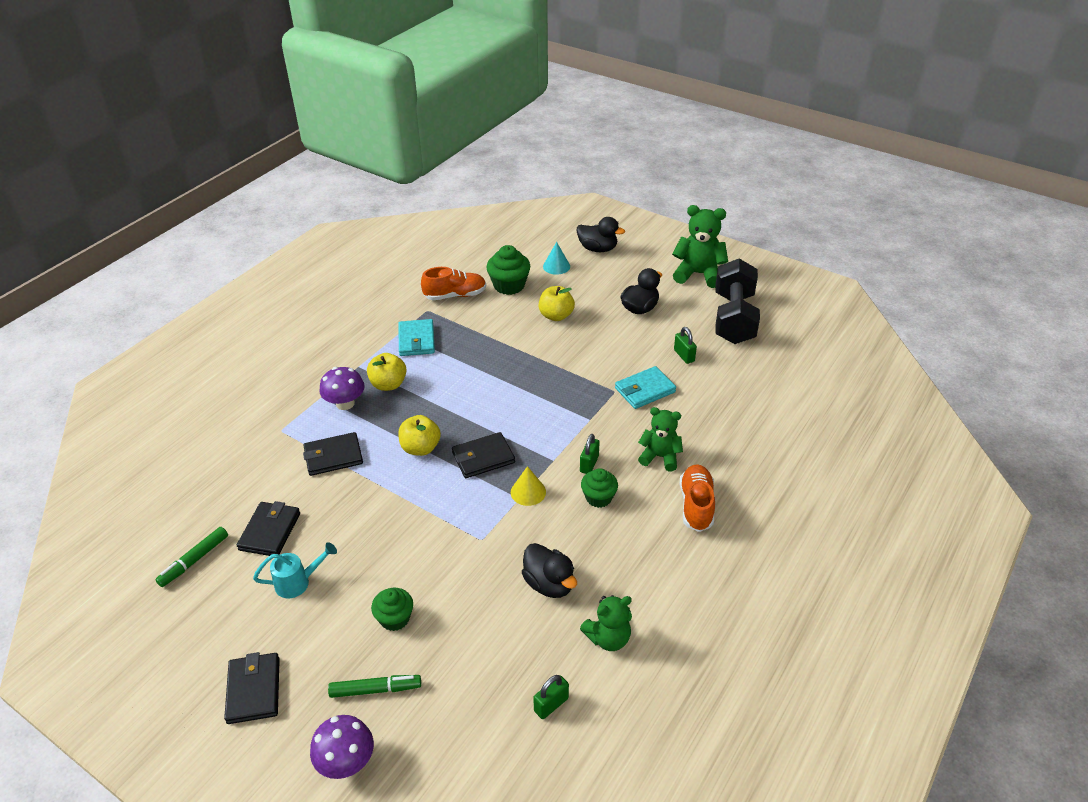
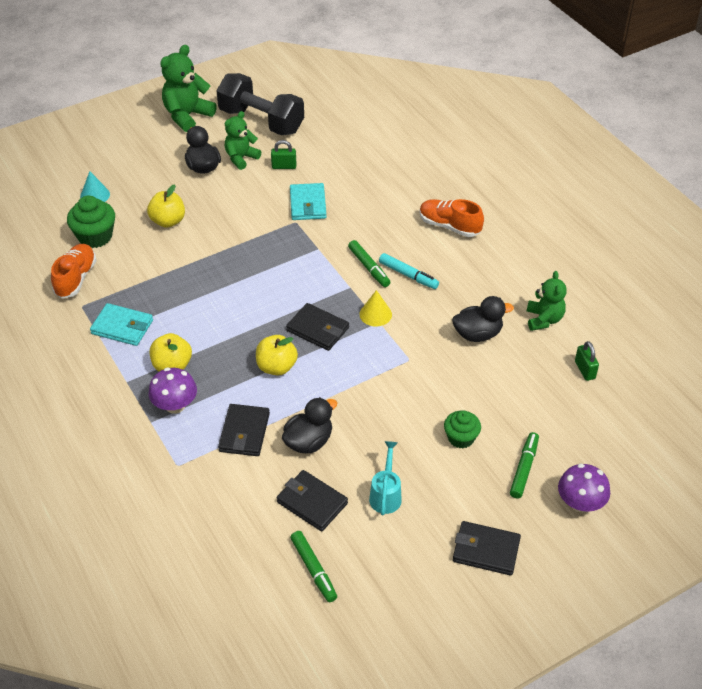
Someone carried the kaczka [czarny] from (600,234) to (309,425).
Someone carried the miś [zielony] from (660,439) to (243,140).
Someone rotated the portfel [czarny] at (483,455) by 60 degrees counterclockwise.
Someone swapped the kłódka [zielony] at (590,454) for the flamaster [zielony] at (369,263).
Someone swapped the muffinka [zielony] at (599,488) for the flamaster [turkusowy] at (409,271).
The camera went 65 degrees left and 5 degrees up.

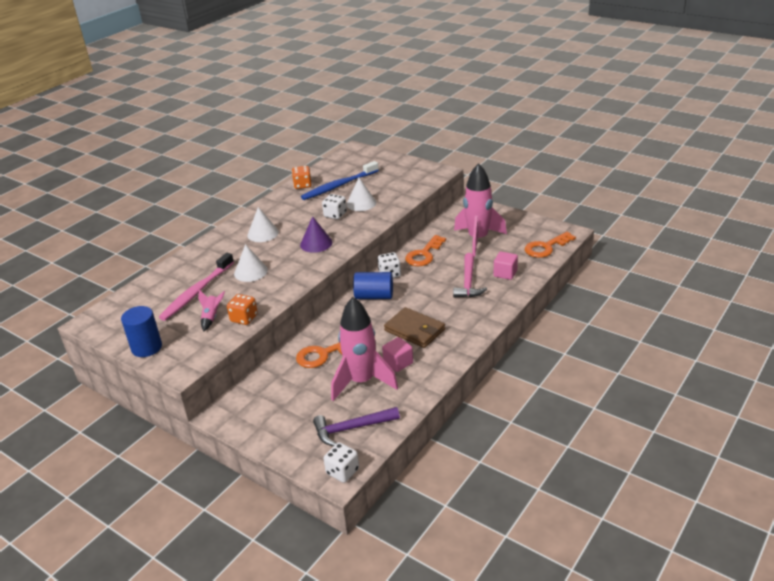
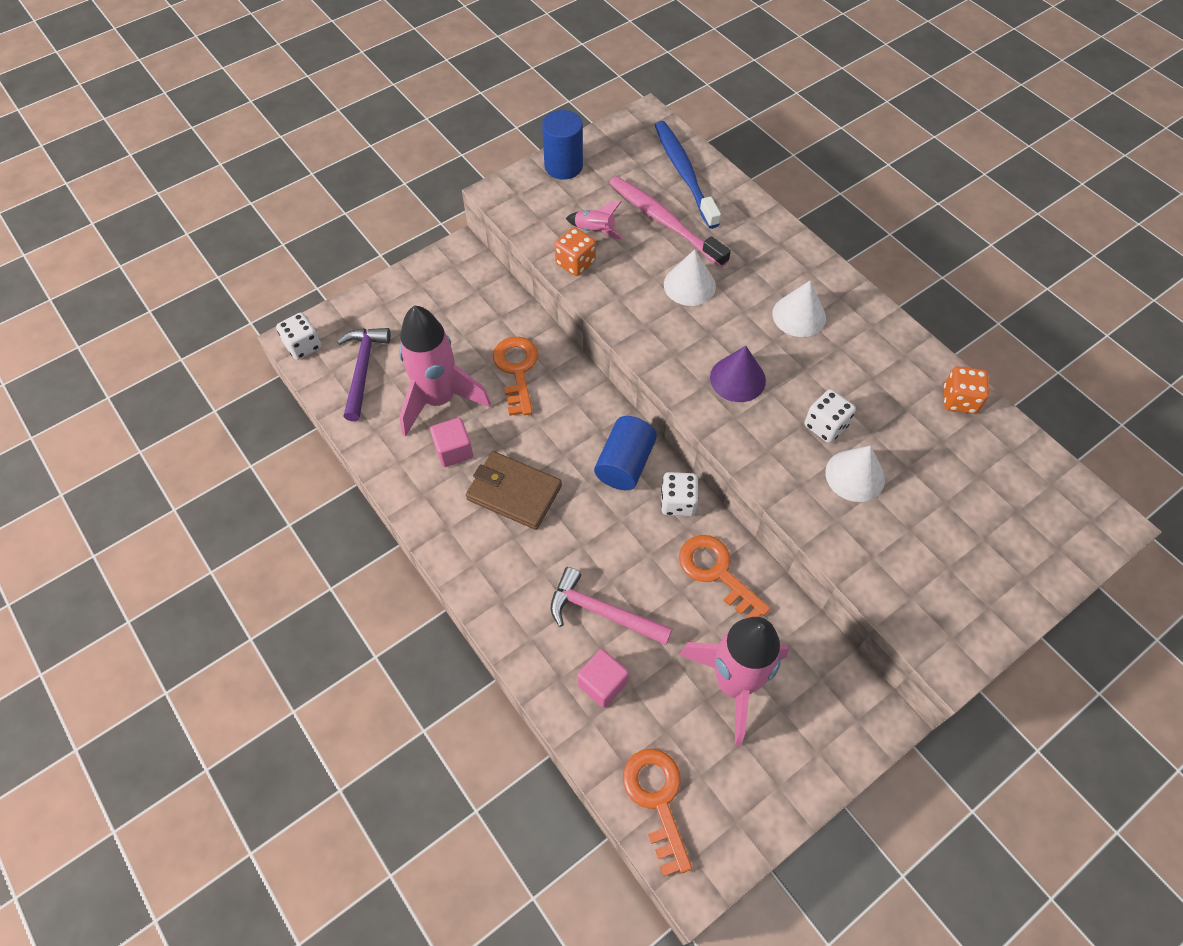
Someone carried the szczoteczka do zębów [niebieski] from (340,180) to (688,175).
Someone rotated the portfel [brązowy] at (414,327) by 60 degrees clockwise.
The camera went 105 degrees right and 25 degrees up.

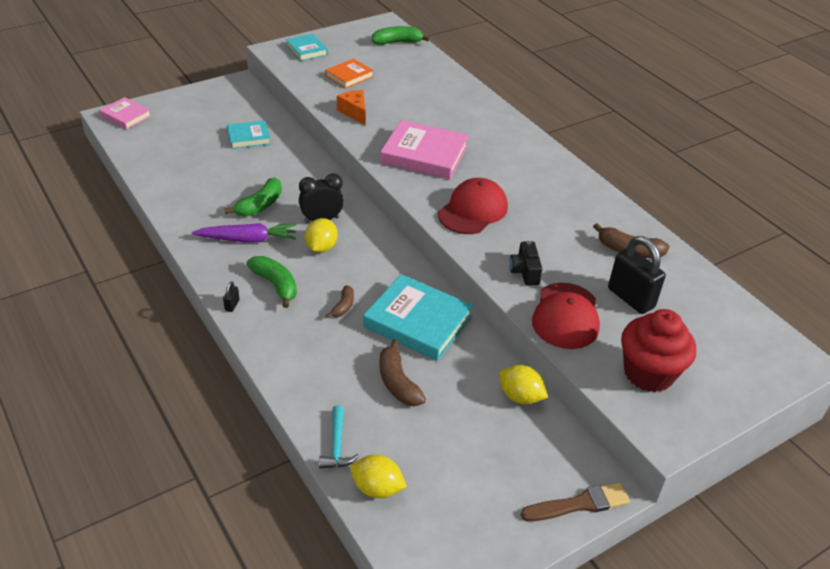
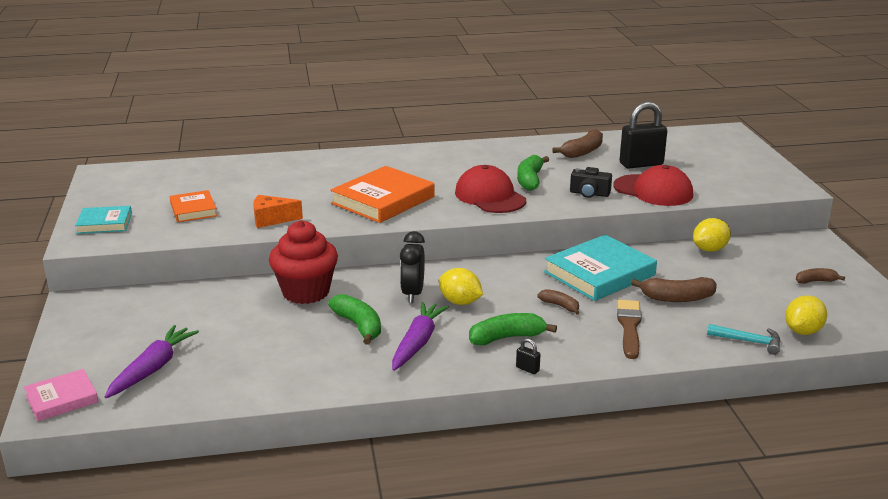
Someone carried the banan [zielony] from (401,35) to (533,173).
Someone took away the książka [turkusowy] at (249,134).
Someone repainted the książka [różowy] at (424,149), which became the książka [pomarańczowy] at (382,194).
Someone carried the muffinka [czerwony] from (658,350) to (303,262).
Someone carried the pędzel [brązowy] from (575,502) to (629,329).
Someone put down the banan [brązowy] at (820,276).
Someone put down the marchewka [fioletowy] at (152,361).
The camera went 65 degrees left and 15 degrees down.

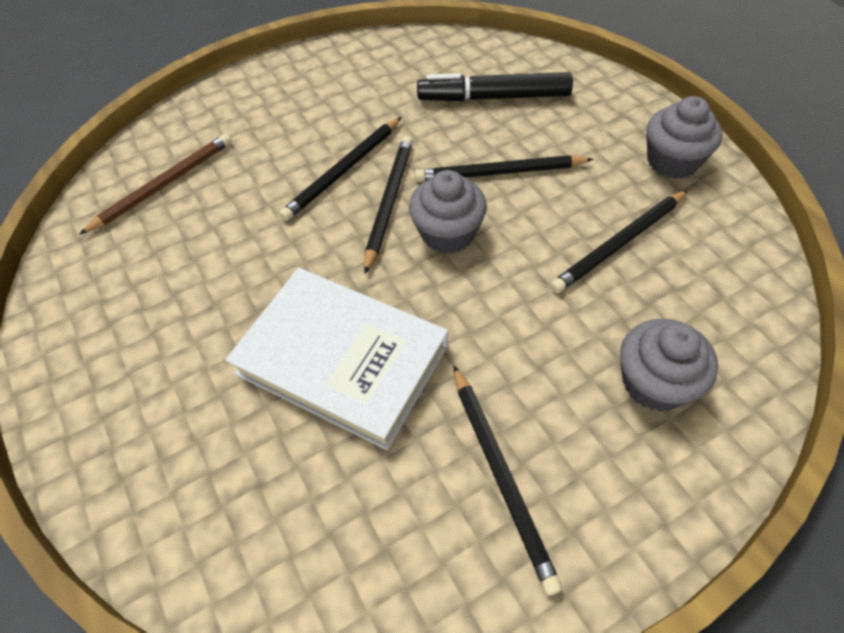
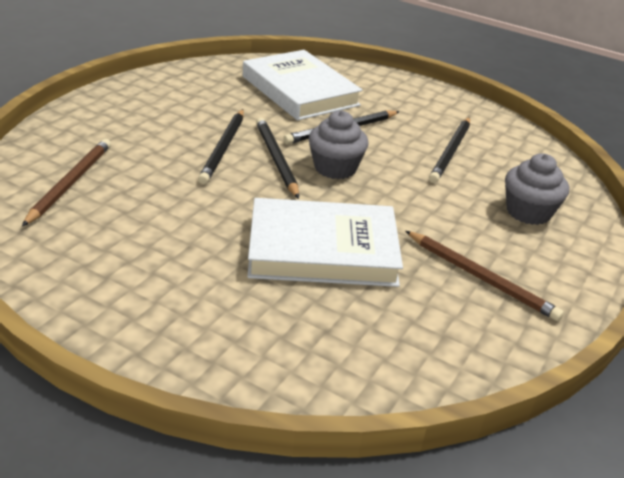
Someone swapped the flamaster [czarny] at (495,86) for the książka [biały] at (303,85).
Someone took away the muffinka [szary] at (685,137).
Someone repainted the ołówek [czarny] at (507,480), which became the ołówek [brązowy] at (484,276).
The camera went 35 degrees left and 20 degrees down.

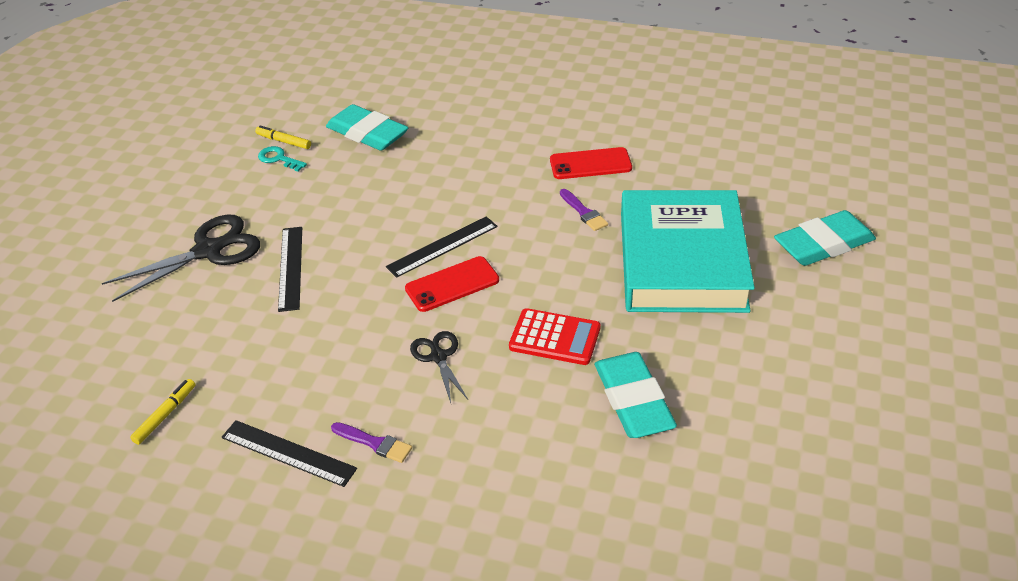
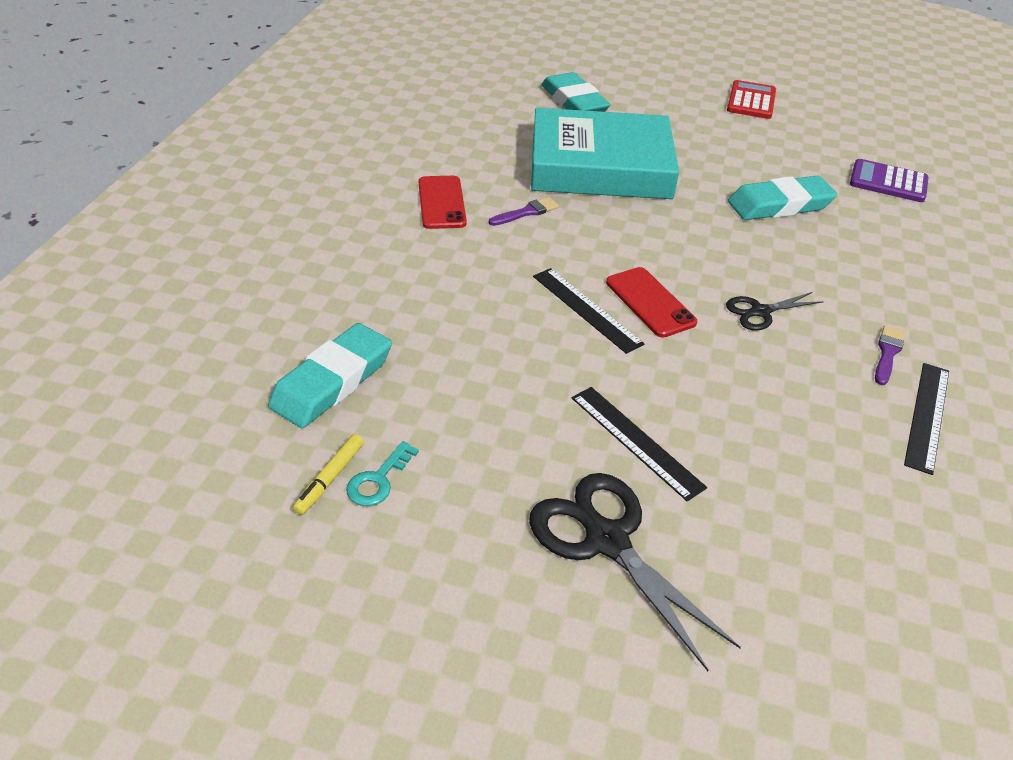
Someone rotated the linijka [czarny] at (290,269) by 60 degrees clockwise.
Someone carried the kalkulator [czerwony] from (555,336) to (751,99).
Someone took away the flamaster [żółty] at (163,412).
Someone put down the kalkulator [fioletowy] at (889,180).
The camera went 95 degrees left and 0 degrees up.

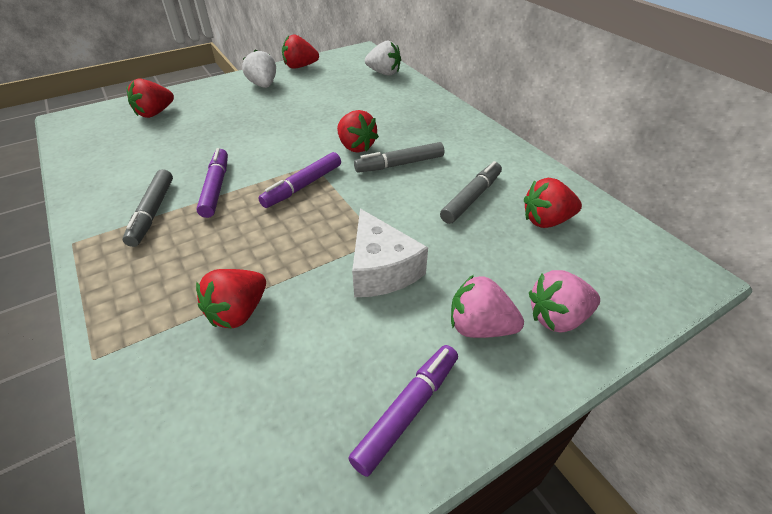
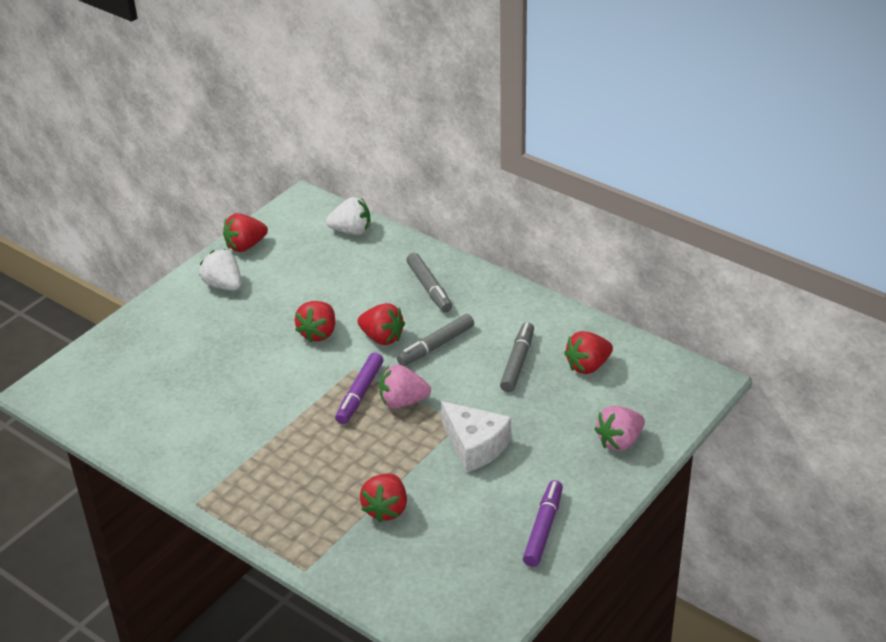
Someone carried the truskawka [czerwony] from (150,98) to (315,322).
Someone took away the flamaster [fioletowy] at (212,183).
Someone carried the flamaster [szary] from (147,208) to (429,282).
Someone carried the truskawka [różowy] from (487,306) to (405,387).
The camera went 20 degrees left and 5 degrees down.

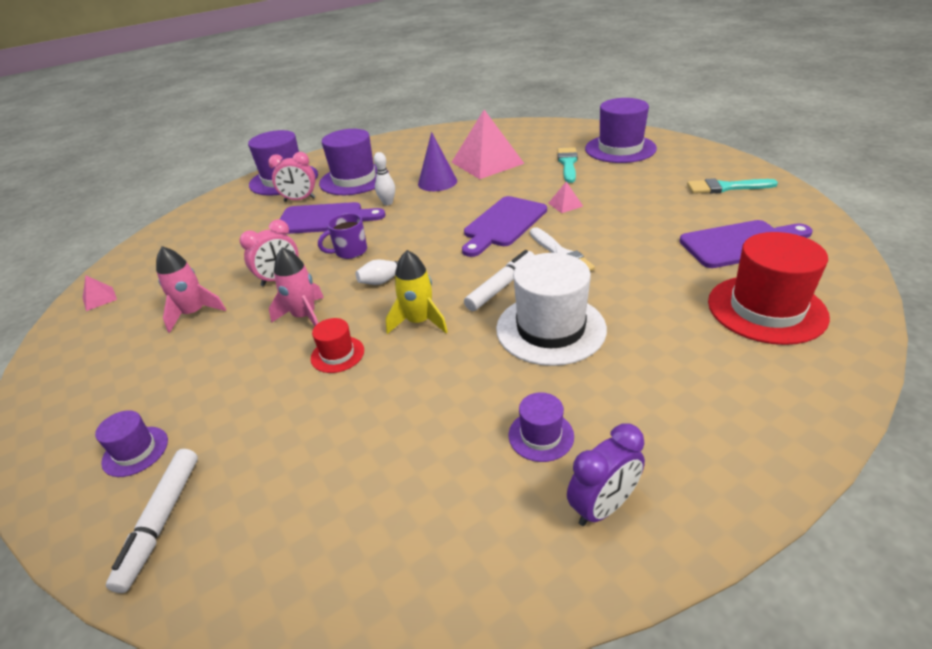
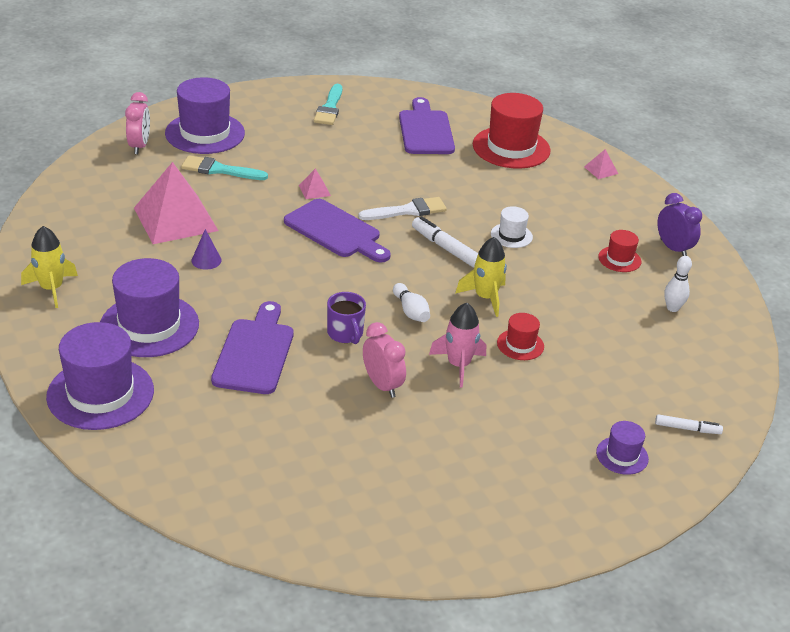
Someone scaled the stożek [fioletowy] at (437,161) by 0.60.
Someone carried the budzik [różowy] from (292,177) to (137,123).
Someone carried the kręgiel [biały] from (384,178) to (678,284).
Someone took away the rakieta [różowy] at (191,289).
Someone scaled the kapelusz [biały] at (551,309) by 0.49.
Someone carried the piramida [różowy] from (100,293) to (601,164).
Someone repainted the kapelusz [fioletowy] at (541,427), which became the kapelusz [czerwony] at (619,251).
Someone scaled the flamaster [biały] at (152,521) by 0.62.
Someone put down the rakieta [żółty] at (49,267).
The camera went 90 degrees left and 0 degrees up.

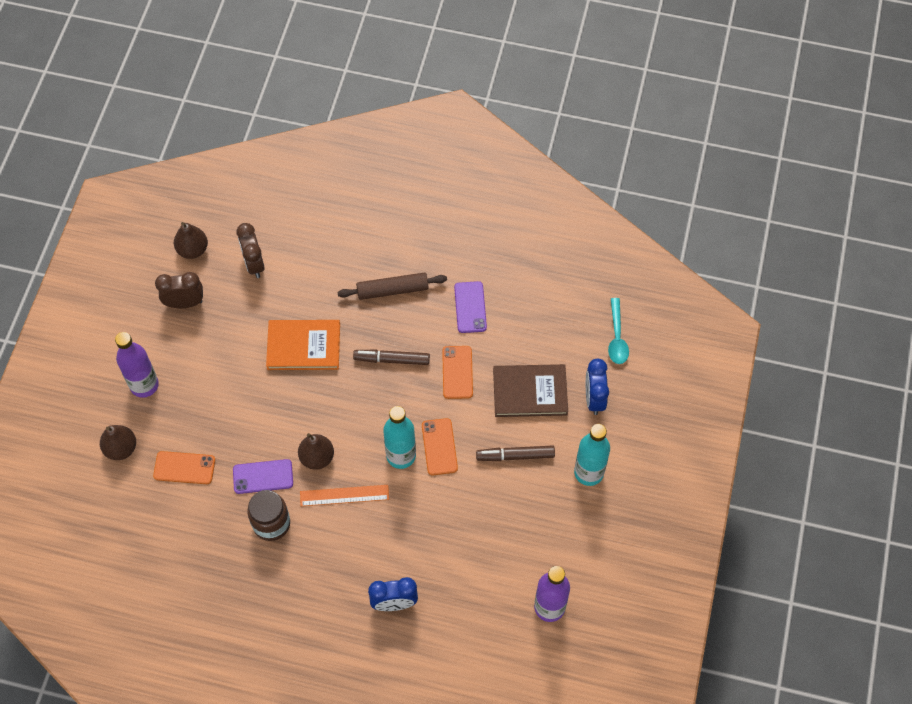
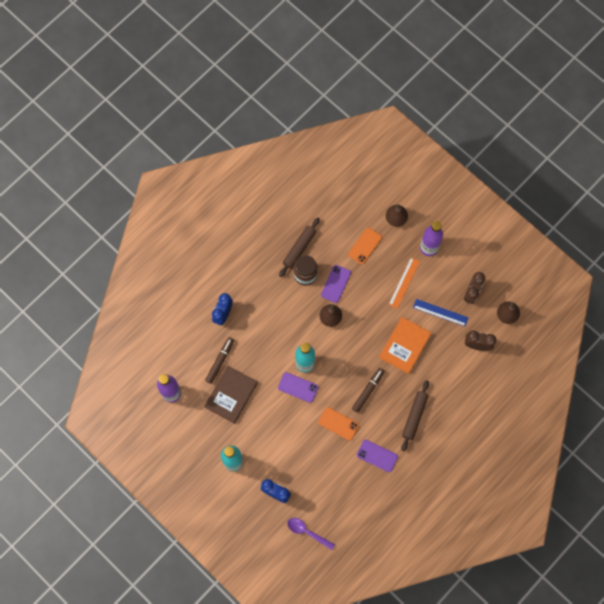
Someone repainted the łyżka [turkusowy] at (618,331), which became the łyżka [fioletowy] at (311,534).
Someone carried the książka [brązowy] from (530,390) to (231,395).
Someone repainted the telefon [pomarańczowy] at (440,446), which became the telefon [fioletowy] at (298,387).
Someone carried the flamaster [brązowy] from (515,453) to (219,360).
Someone carried the linijka [pomarańczowy] from (344,495) to (404,283).
Someone put down the wałek do ciasta [brązowy] at (299,247).
Someone put down the linijka [niebieski] at (441,312).
The camera went 120 degrees right and 10 degrees up.

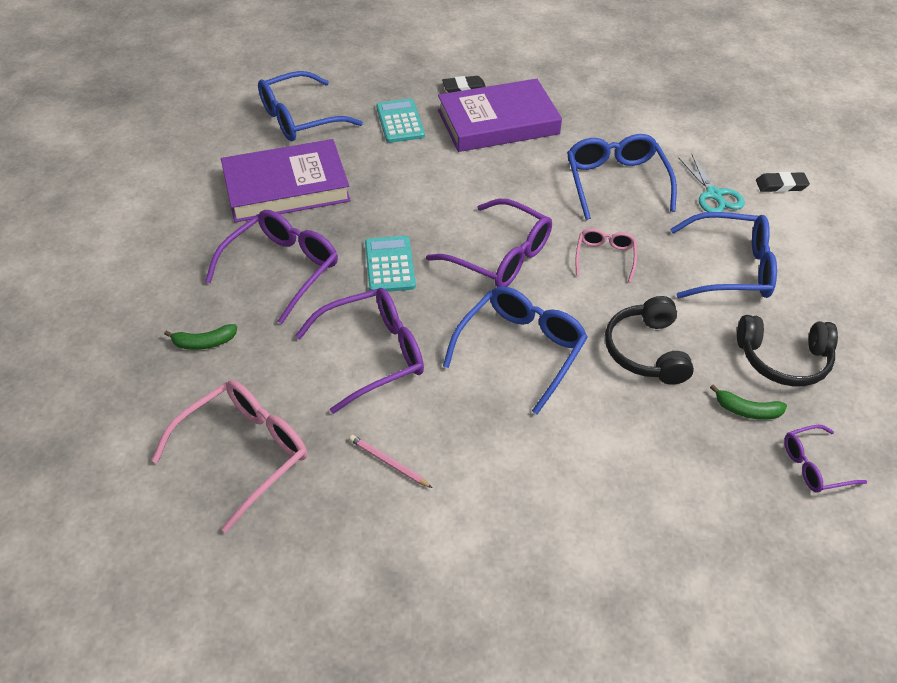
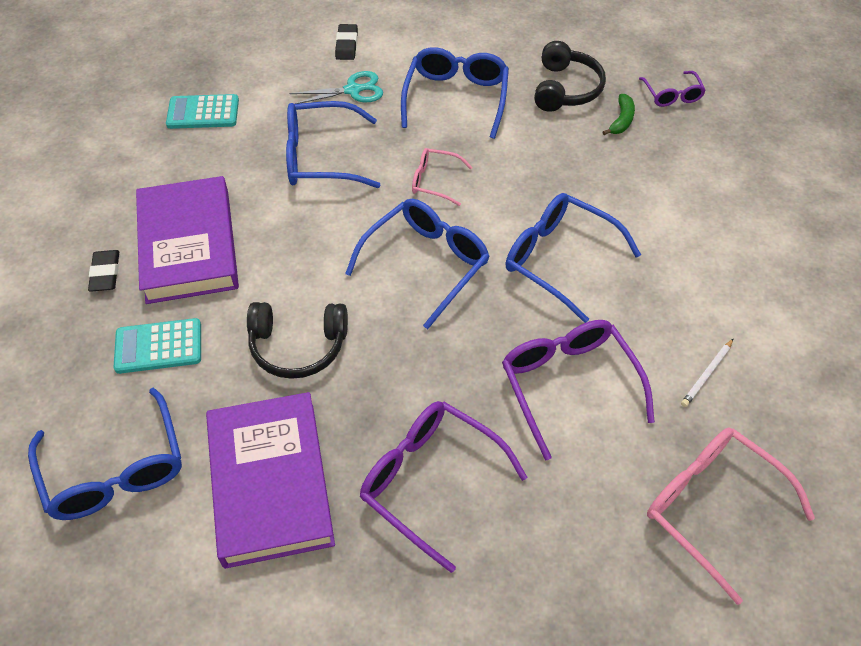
Someone repainted the okulary [fioletowy] at (489,243), which became the okulary [niebieski] at (417,264).
Someone carried the kalkulator [turkusowy] from (390,264) to (202,111).
Someone carried the słuchawki [czarny] from (649,340) to (297,340).
Someone took away the banan [zielony] at (200,337).
Someone repainted the ołówek [różowy] at (390,461), which became the ołówek [biały] at (707,373).
The camera went 85 degrees left and 5 degrees up.

